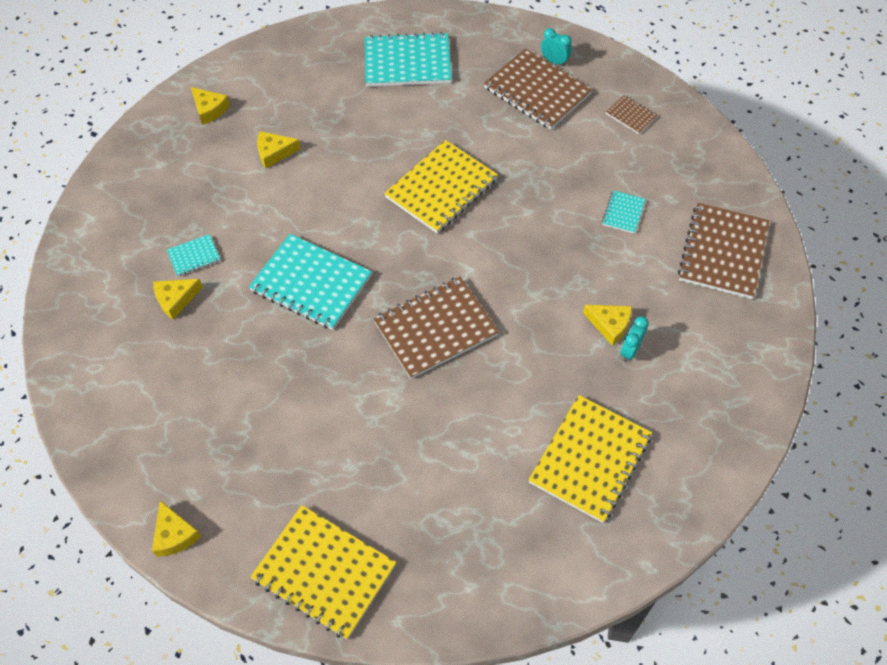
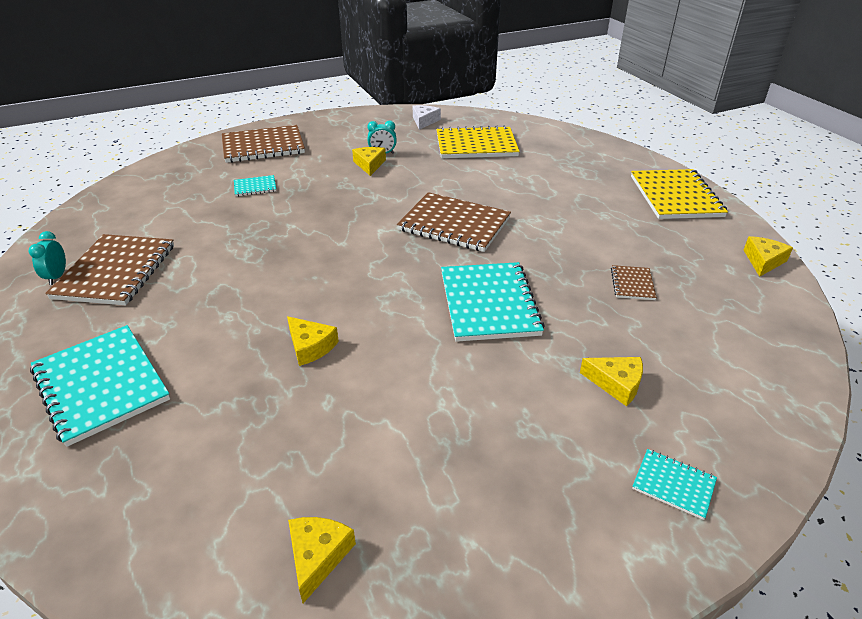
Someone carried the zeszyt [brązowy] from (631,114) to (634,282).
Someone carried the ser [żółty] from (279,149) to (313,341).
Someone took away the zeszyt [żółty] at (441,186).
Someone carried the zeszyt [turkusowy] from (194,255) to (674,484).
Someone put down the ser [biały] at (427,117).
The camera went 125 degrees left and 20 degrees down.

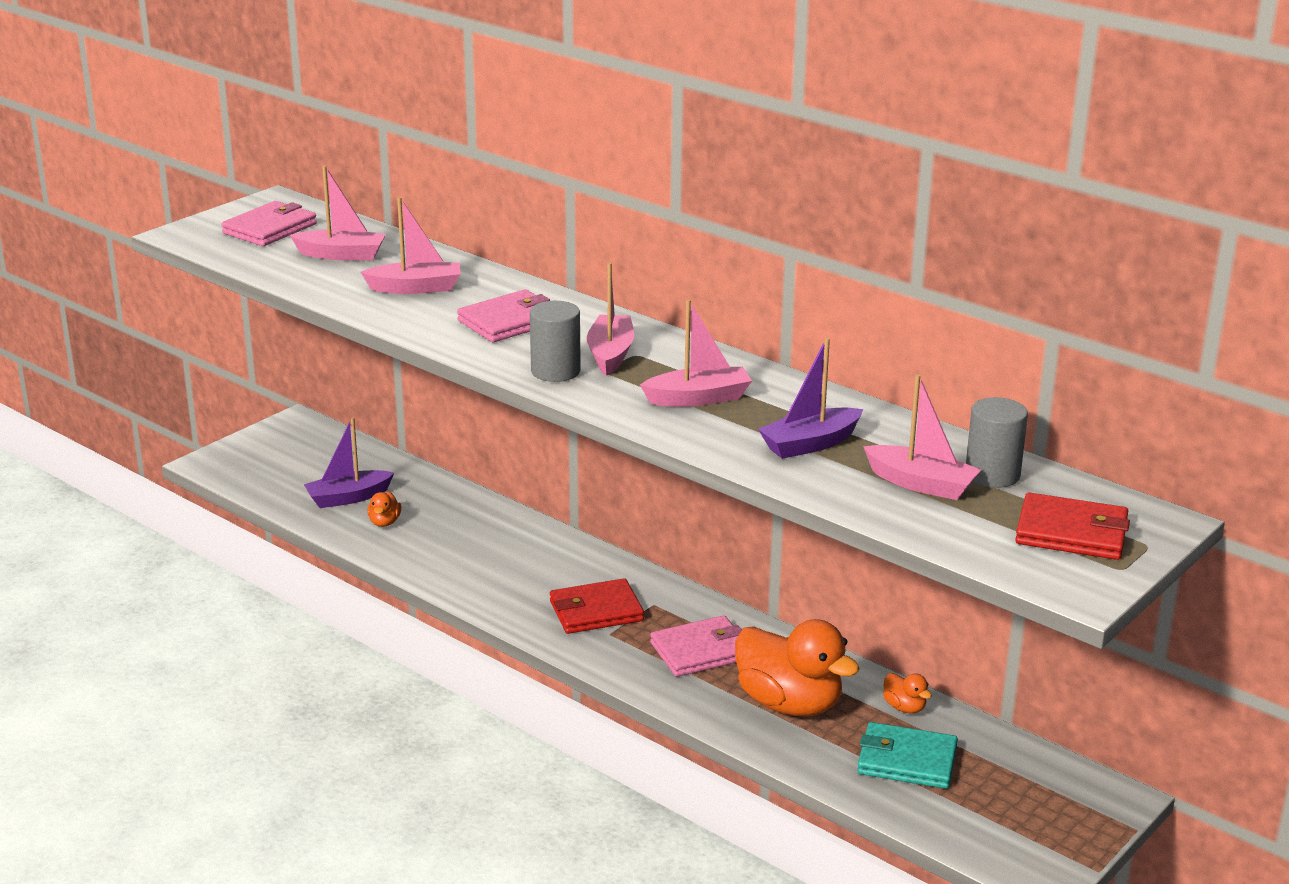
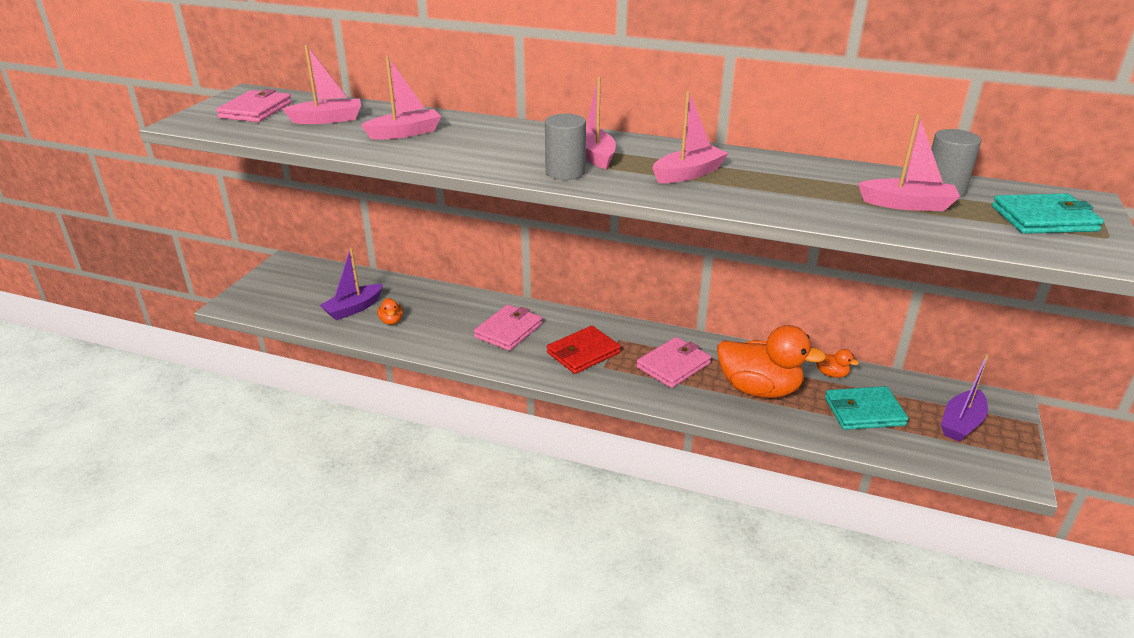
Someone carried the portfel [różowy] from (503,315) to (508,327).
Someone carried the łódka [fioletowy] from (810,398) to (965,398).
Someone repainted the portfel [czerwony] at (1072,526), which became the portfel [turkusowy] at (1048,214).
The camera went 20 degrees left and 5 degrees up.

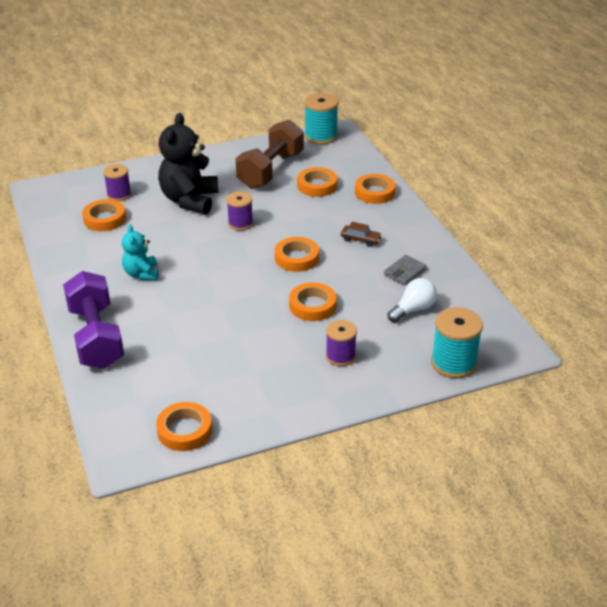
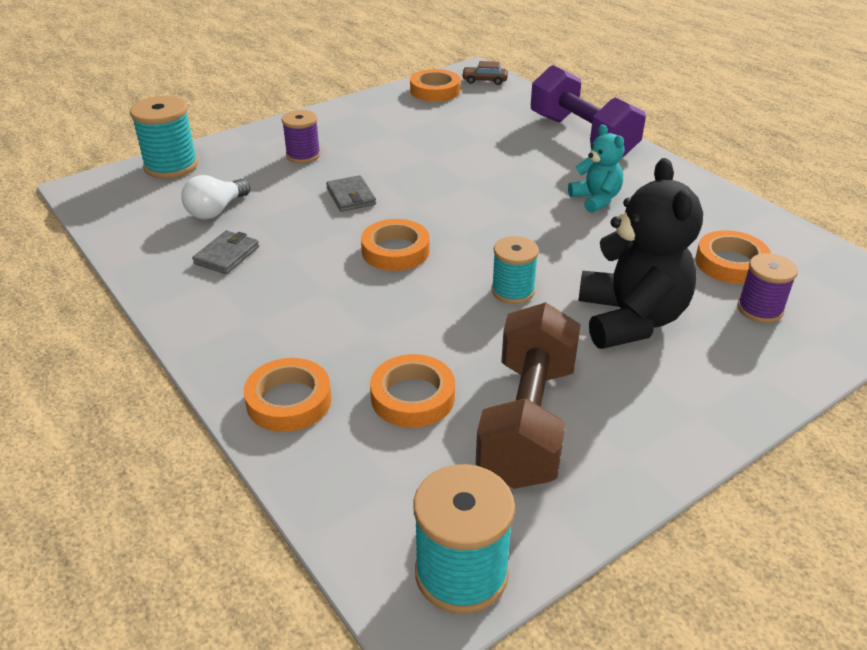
Someone repainted the szpulka [fioletowy] at (240,211), which became the szpulka [turkusowy] at (515,270).
Someone carried the samochód [brązowy] from (361,234) to (485,73).
Someone swapped the taśma klejąca [pomarańczowy] at (312,302) for the portfel [szary] at (351,193).
The camera went 165 degrees right and 0 degrees up.

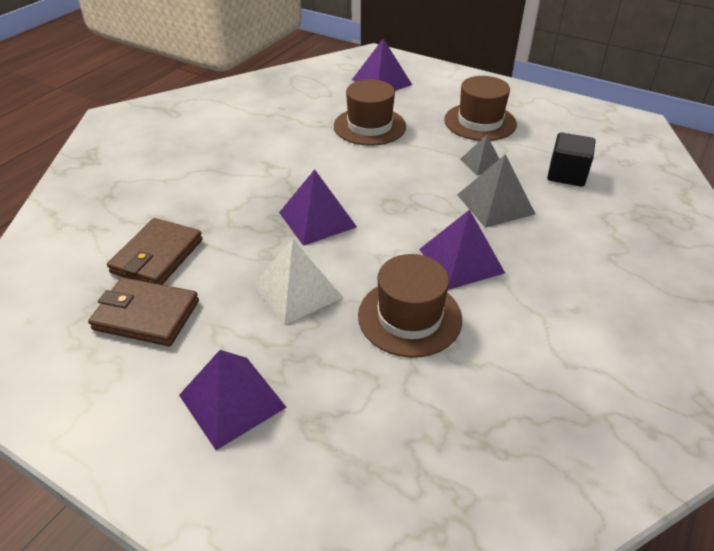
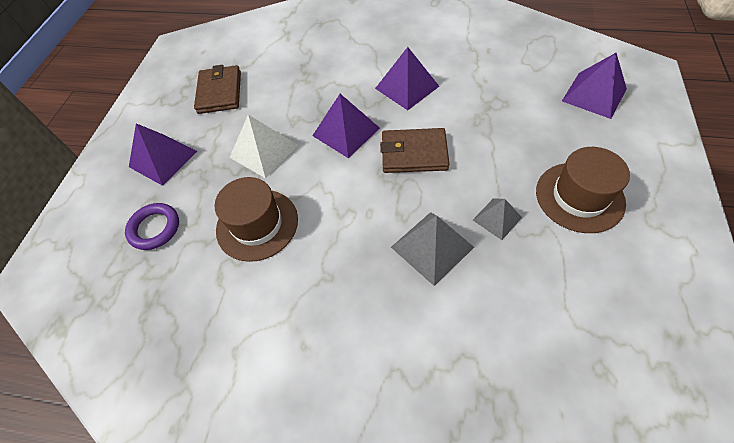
Someone took away the kapelusz [brązowy] at (370,112).
Someone took away the sześcian [czarny] at (571,159).
Someone carried the piramida [fioletowy] from (462,249) to (407,78).
Someone carried the portfel [brązowy] from (155,251) to (414,150).
Someone put down the pierścień [fioletowy] at (152,226).
The camera went 75 degrees right and 15 degrees up.

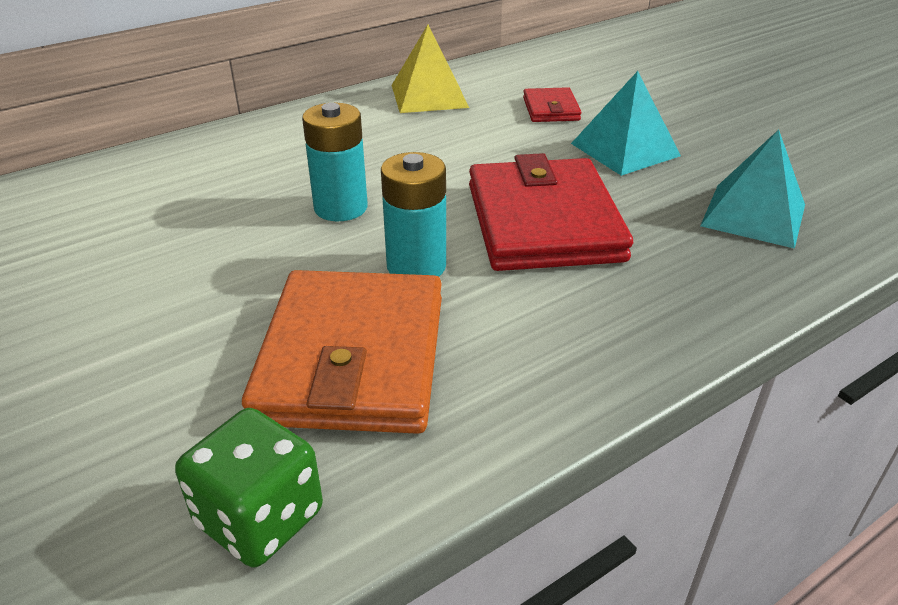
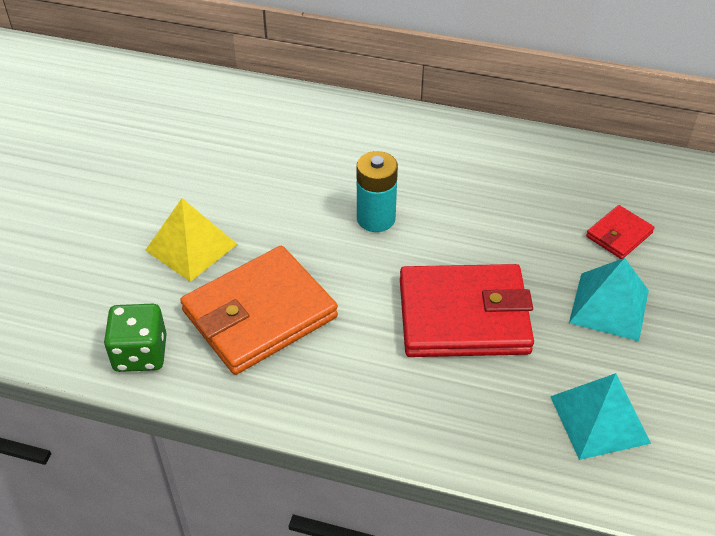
Someone carried the piramida [żółty] from (430,69) to (191,240).
Someone took away the bateria [turkusowy] at (413,214).
Someone rotated the portfel [czerwony] at (551,212) by 45 degrees clockwise.
The camera went 50 degrees right and 10 degrees up.

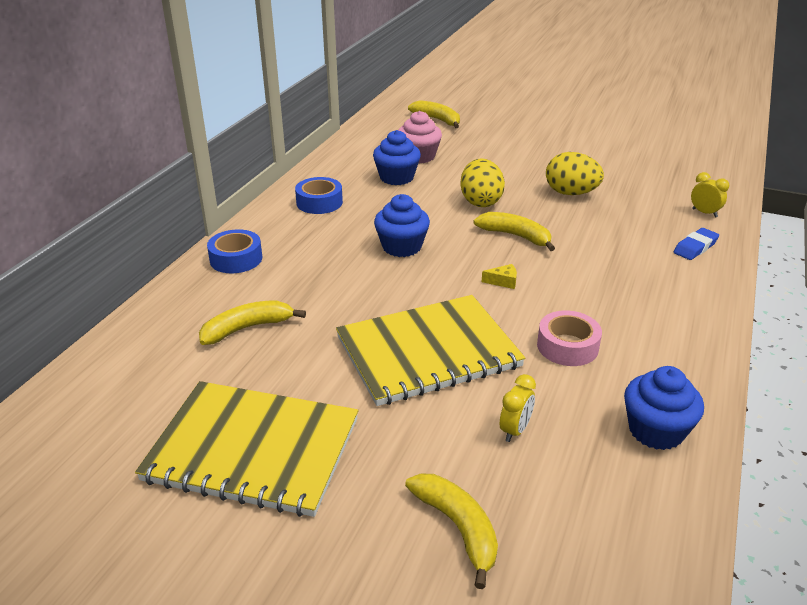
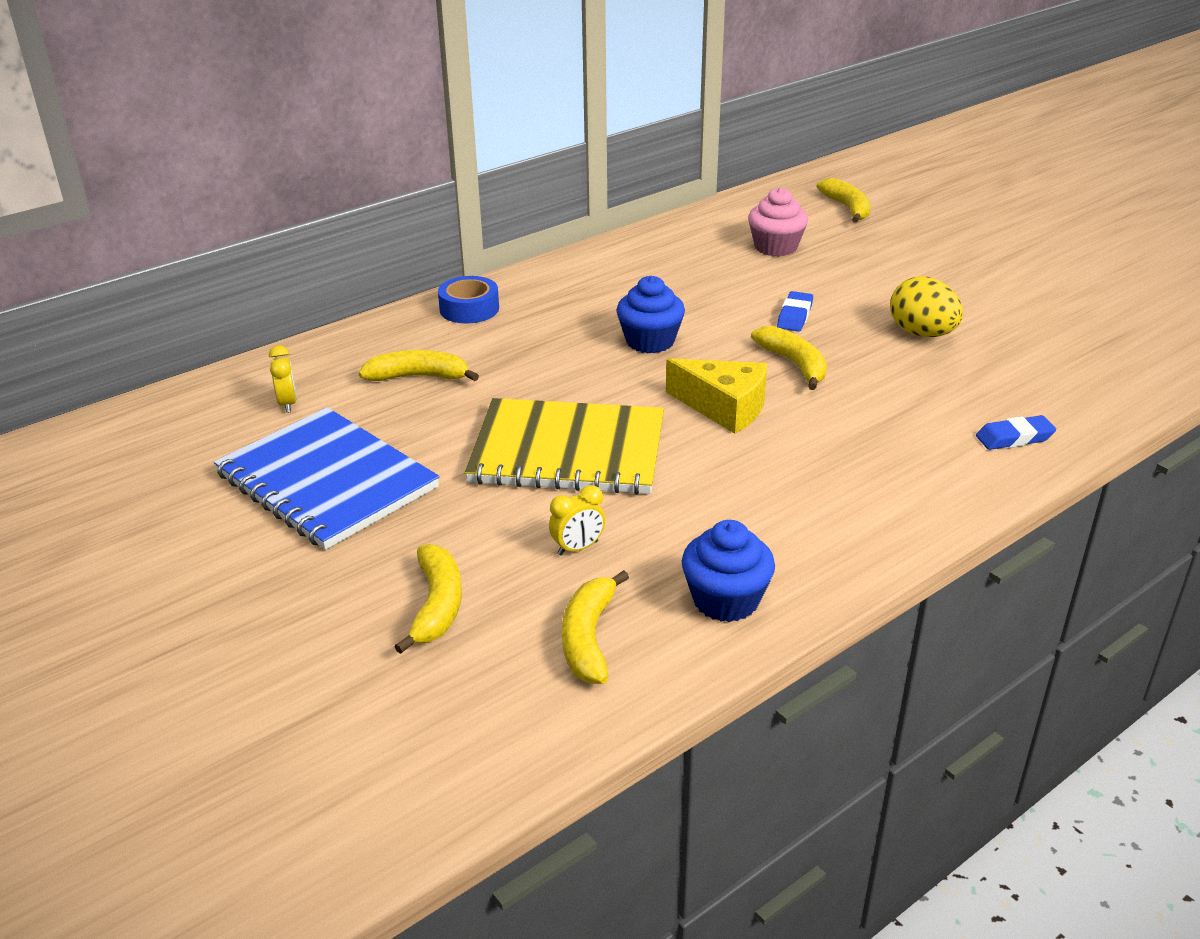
Someone took away the muffinka [niebieski] at (397,157).
Someone swapped the jajko [żółty] at (482,183) for the gumka do mazania [niebieski] at (795,311).
Someone carried the budzik [żółty] from (710,194) to (283,379).
Someone took away the taśma klejąca [niebieski] at (319,195).
Someone scaled the ser [żółty] at (499,276) by 2.36.
Someone took away the taśma klejąca [różowy] at (569,338).
Someone repainted the zeszyt [żółty] at (246,449), which became the zeszyt [niebieski] at (326,478).
Someone put down the banan [żółty] at (595,627).
The camera went 30 degrees right and 0 degrees up.

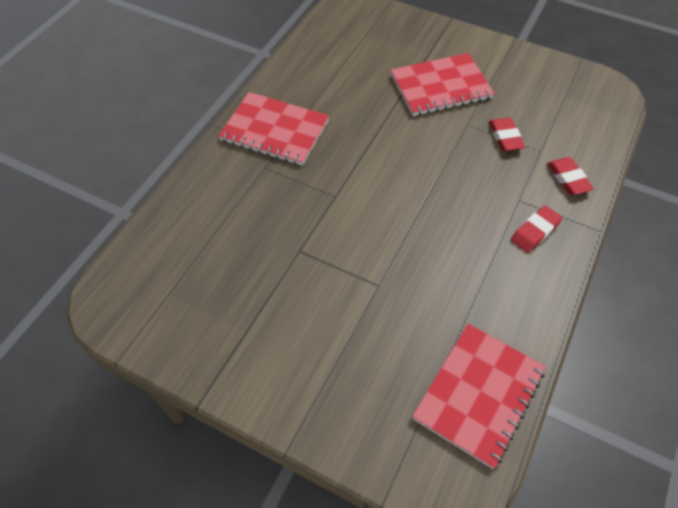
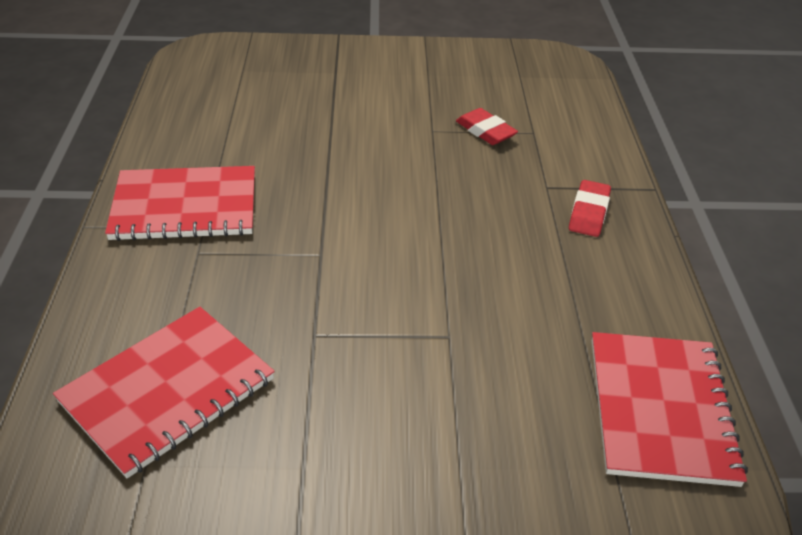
Someone carried the zeszyt [czerwony] from (443,84) to (164,392).
Someone took away the gumka do mazania [czerwony] at (570,176).
The camera went 30 degrees left and 15 degrees down.

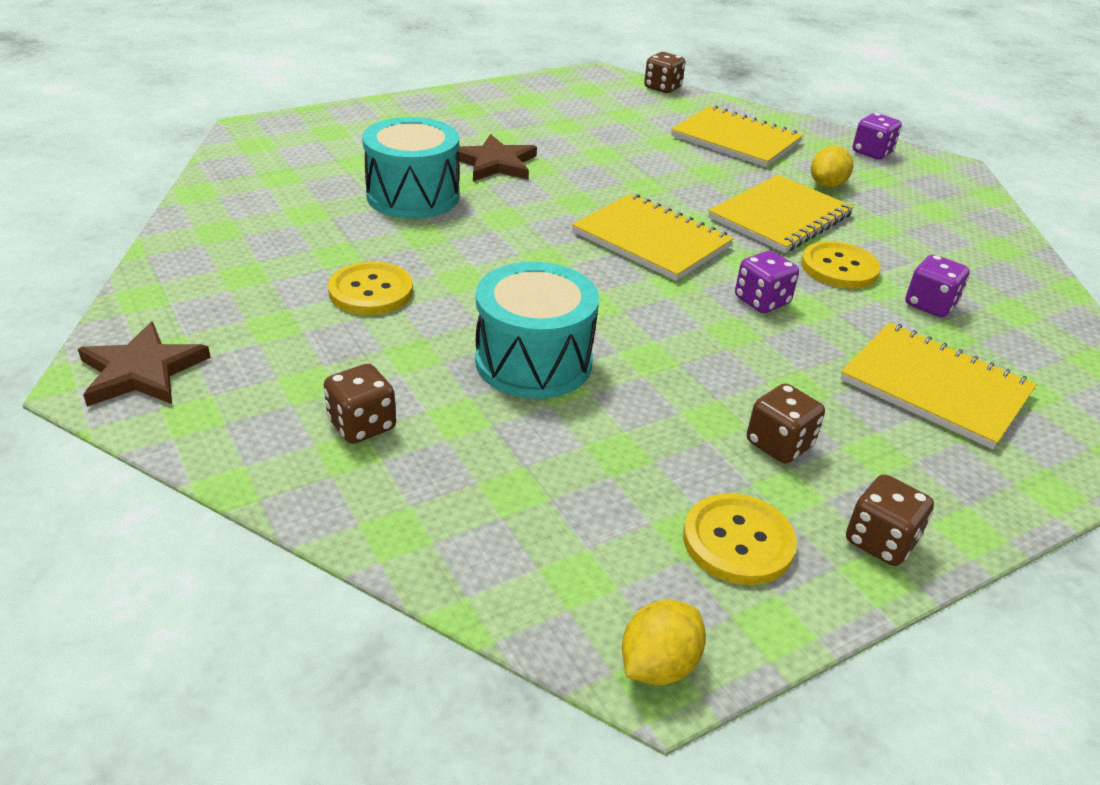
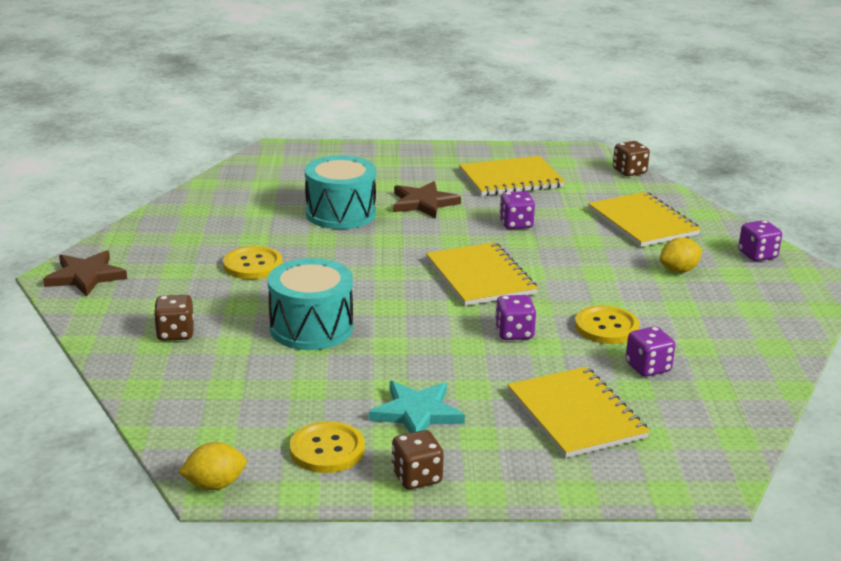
Someone carried the zeszyt [żółty] from (781,214) to (512,176).
Someone swapped the kostka do gry [brązowy] at (786,424) for the gwiazda [turkusowy] at (417,407).
Someone put down the kostka do gry [fioletowy] at (517,210).
The camera went 30 degrees right and 10 degrees down.

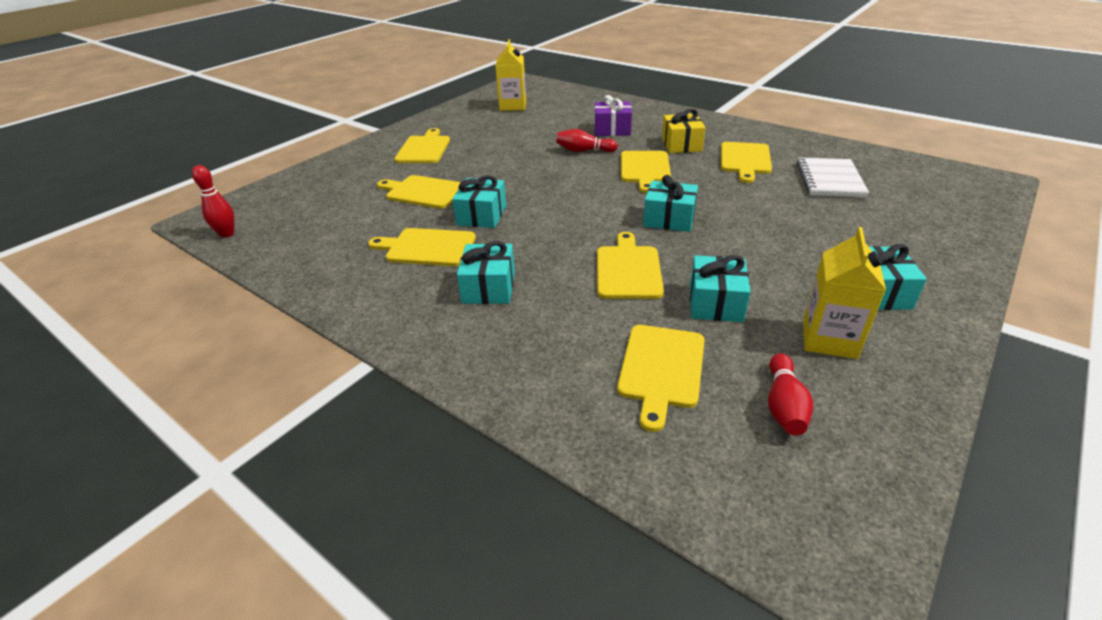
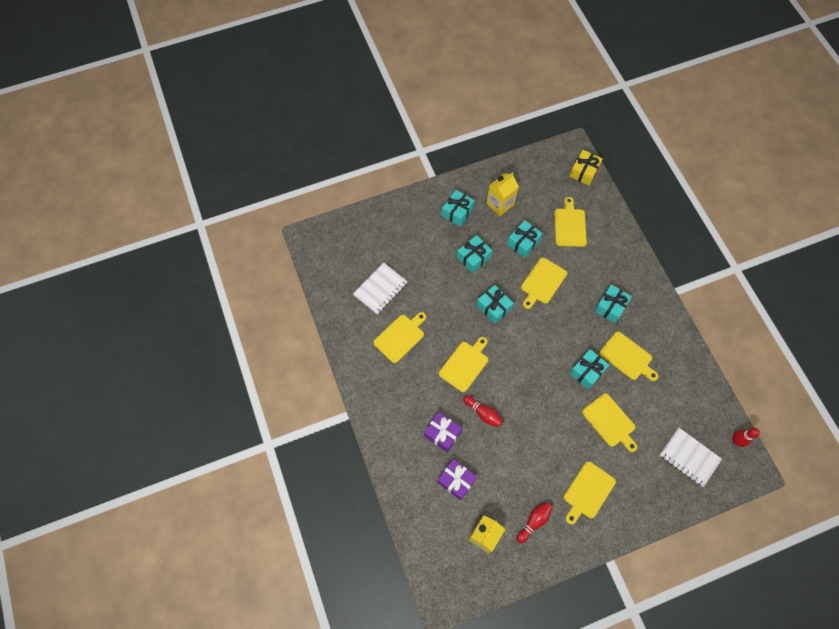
Someone carried the prezent [żółty] from (684,131) to (586,168).
Someone rotated the deska do krojenia [żółty] at (661,378) by 45 degrees counterclockwise.
Someone carried the kręgiel [czerwony] from (790,394) to (535,522).
Someone put down the prezent [turkusowy] at (474,254).
Someone put down the zeszyt [biały] at (690,457).
Someone put down the prezent [fioletowy] at (457,479).
The camera went 150 degrees left and 30 degrees up.

